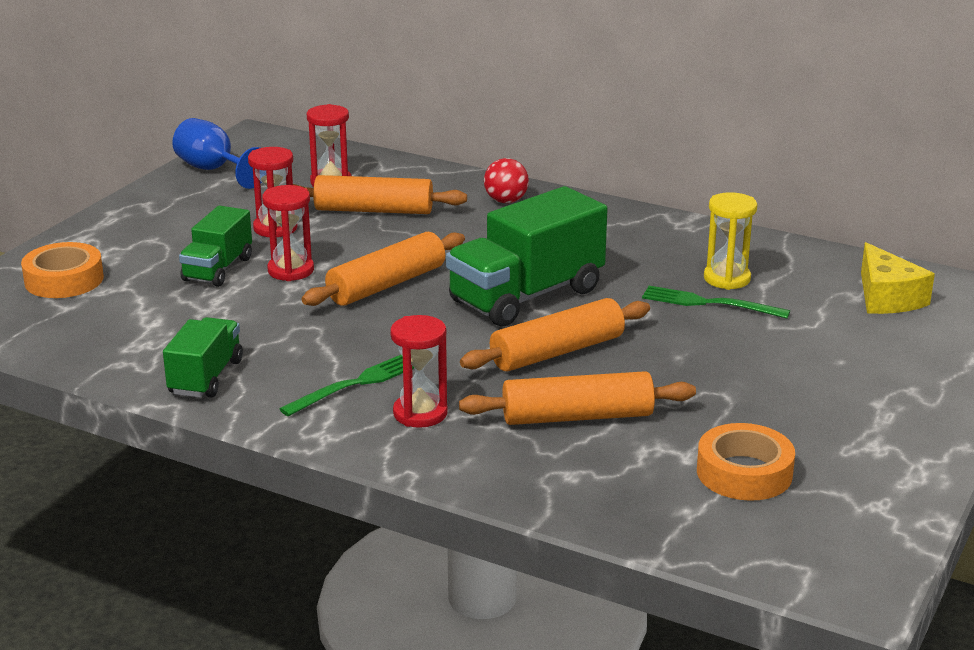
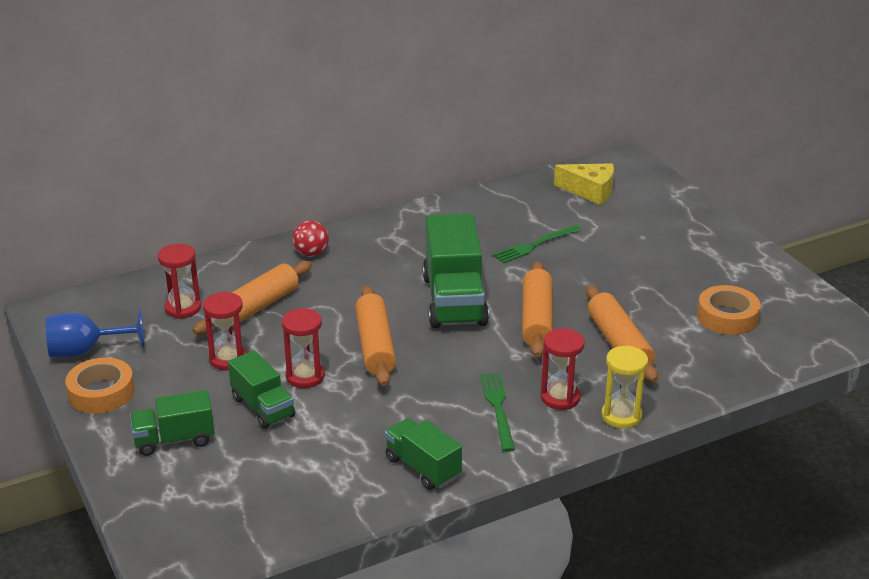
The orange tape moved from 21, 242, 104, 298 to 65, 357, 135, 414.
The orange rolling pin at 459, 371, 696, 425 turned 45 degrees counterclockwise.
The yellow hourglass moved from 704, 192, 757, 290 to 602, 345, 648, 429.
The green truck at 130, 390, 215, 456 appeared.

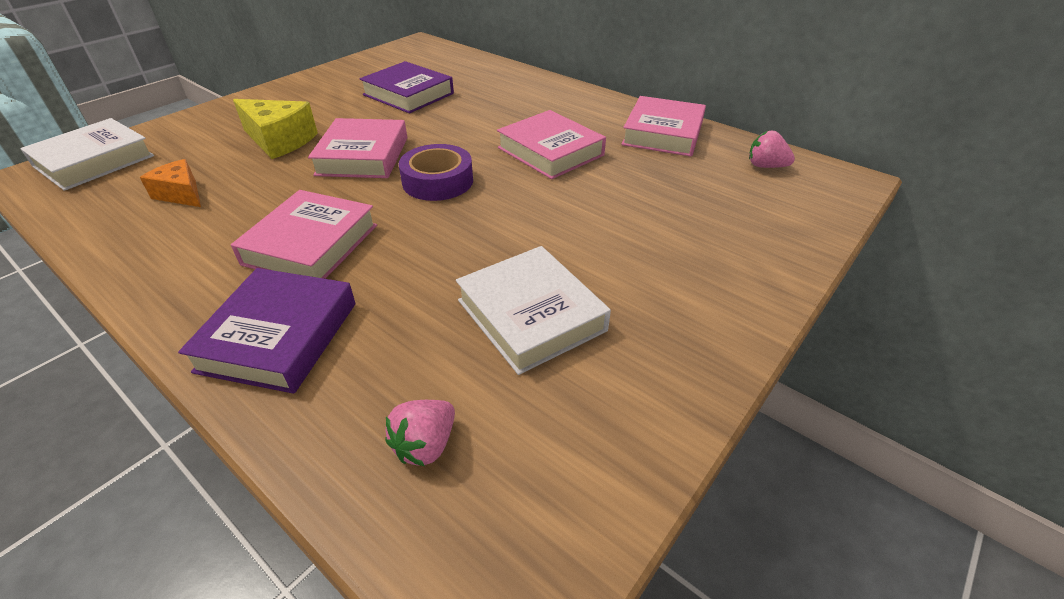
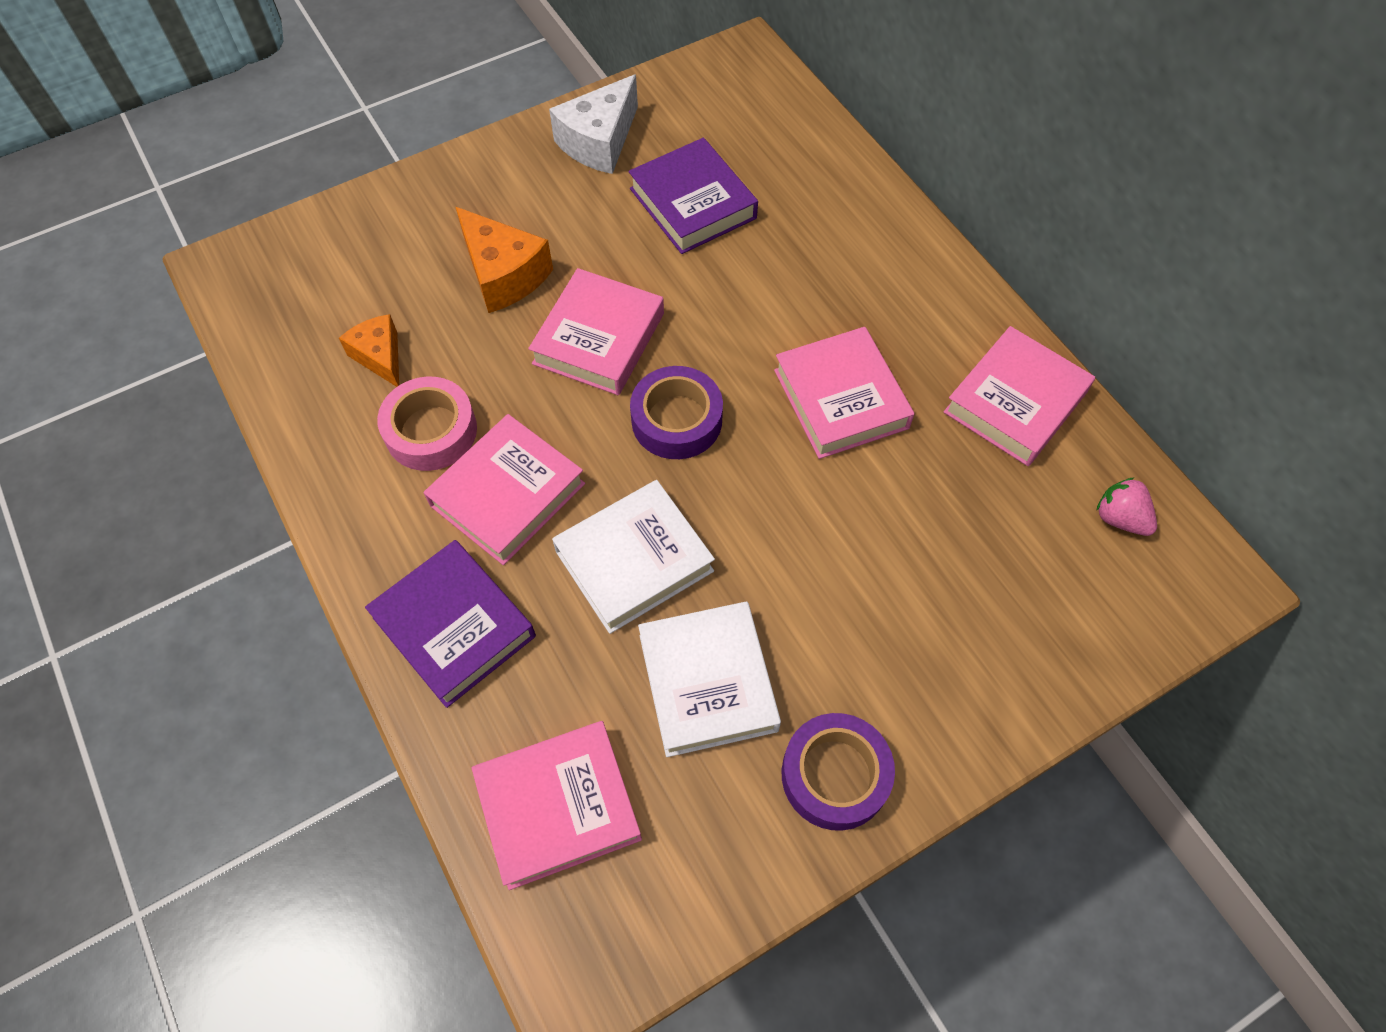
The white book moved from 20, 118, 154, 191 to 552, 480, 715, 634.
The purple book at 178, 268, 355, 394 turned 75 degrees counterclockwise.
The yellow cheese at 233, 99, 318, 159 became the orange cheese at 456, 207, 553, 313.
The pink strawberry at 385, 400, 455, 466 was replaced by the pink book at 472, 721, 642, 890.
The pink tape at 377, 377, 477, 471 appeared.
The white cheese at 549, 74, 638, 174 appeared.
The purple tape at 782, 713, 895, 831 appeared.

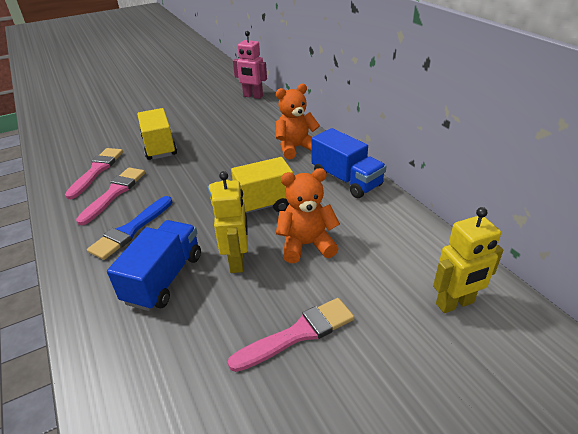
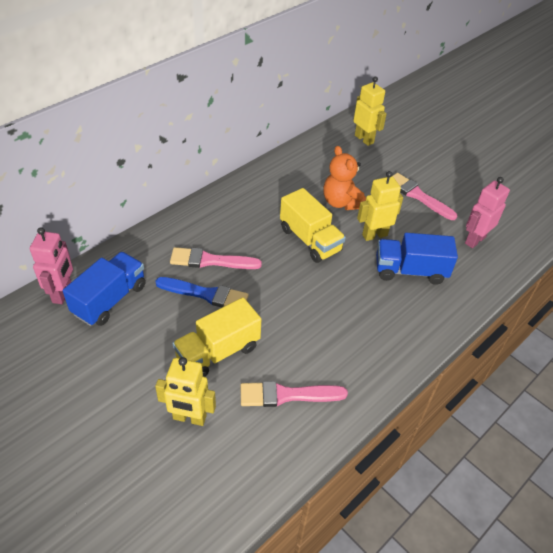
The pink brush moved from 76, 167, 145, 225 to 170, 247, 262, 269.
The blue brush moved from 87, 196, 173, 260 to 155, 277, 249, 308.
The orange teddy bear at 275, 84, 320, 159 disappeared.
The blue truck moved from 311, 128, 386, 198 to 63, 252, 146, 326.
The yellow robot at 155, 357, 216, 426 appeared.
The pink robot at 465, 177, 510, 248 appeared.

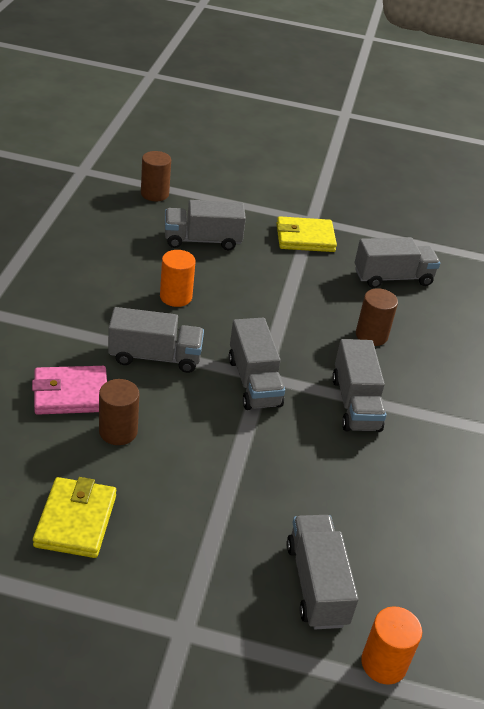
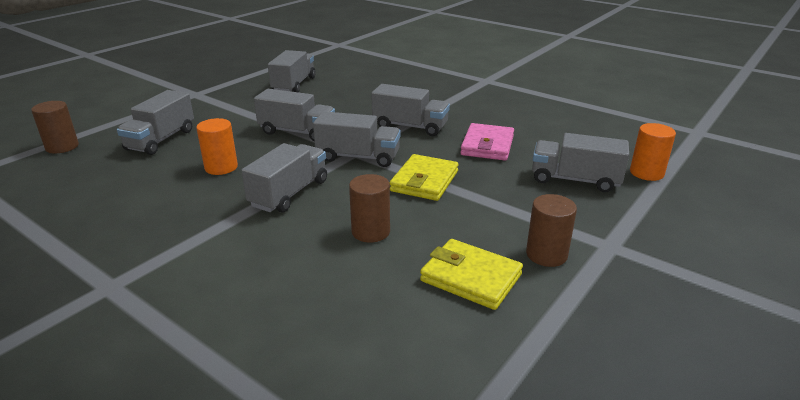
The pink wallet moved from 32, 366, 107, 415 to 460, 123, 514, 161.
The yellow wallet moved from 276, 216, 337, 252 to 390, 154, 459, 201.
The brown cylinder moved from 356, 288, 398, 346 to 526, 194, 577, 267.
The grey truck at 254, 89, 335, 141 appeared.

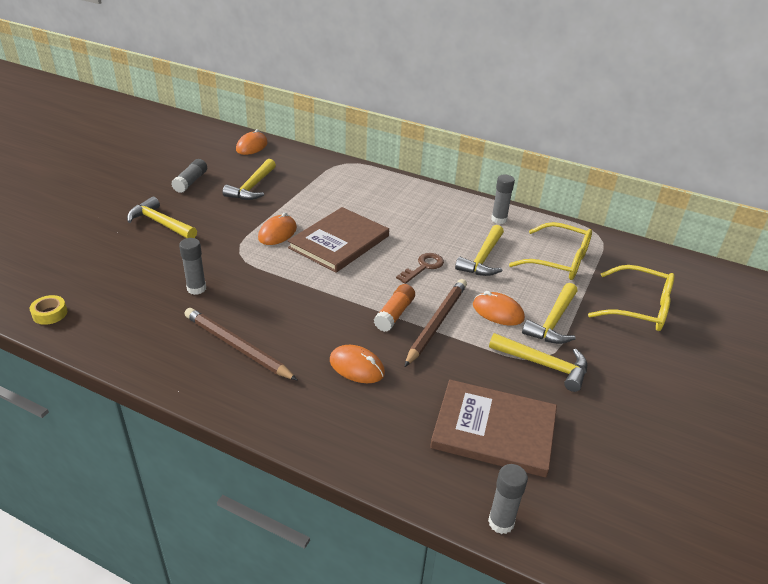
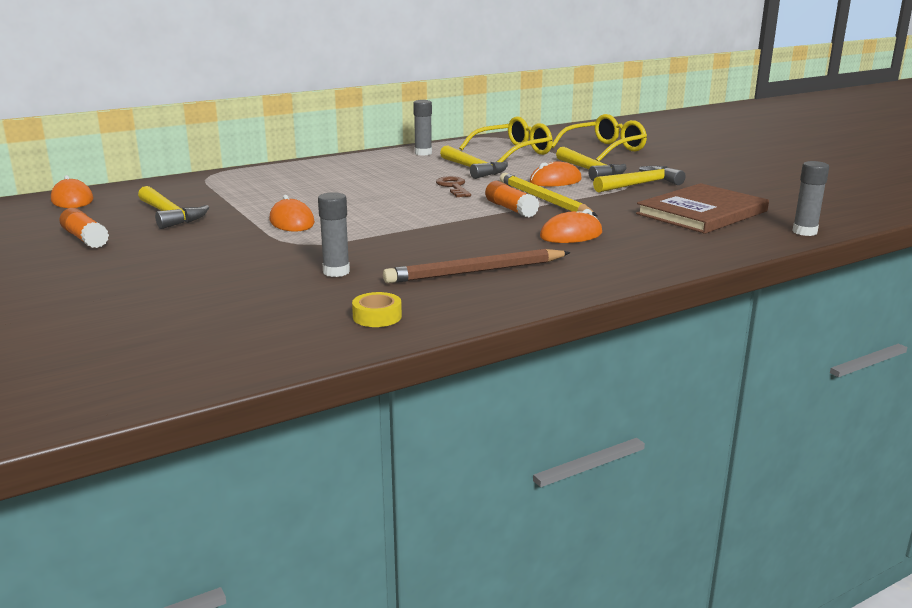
The yellow tape moved from 30, 295, 67, 325 to 352, 292, 402, 327.
The yellow hammer at 127, 197, 197, 238 disappeared.
The grey glue stick at 171, 159, 207, 193 became the orange glue stick at 59, 208, 109, 248.
The brown book at 288, 207, 389, 273 disappeared.
The brown pencil at 405, 279, 467, 367 became the yellow pencil at 500, 173, 597, 216.

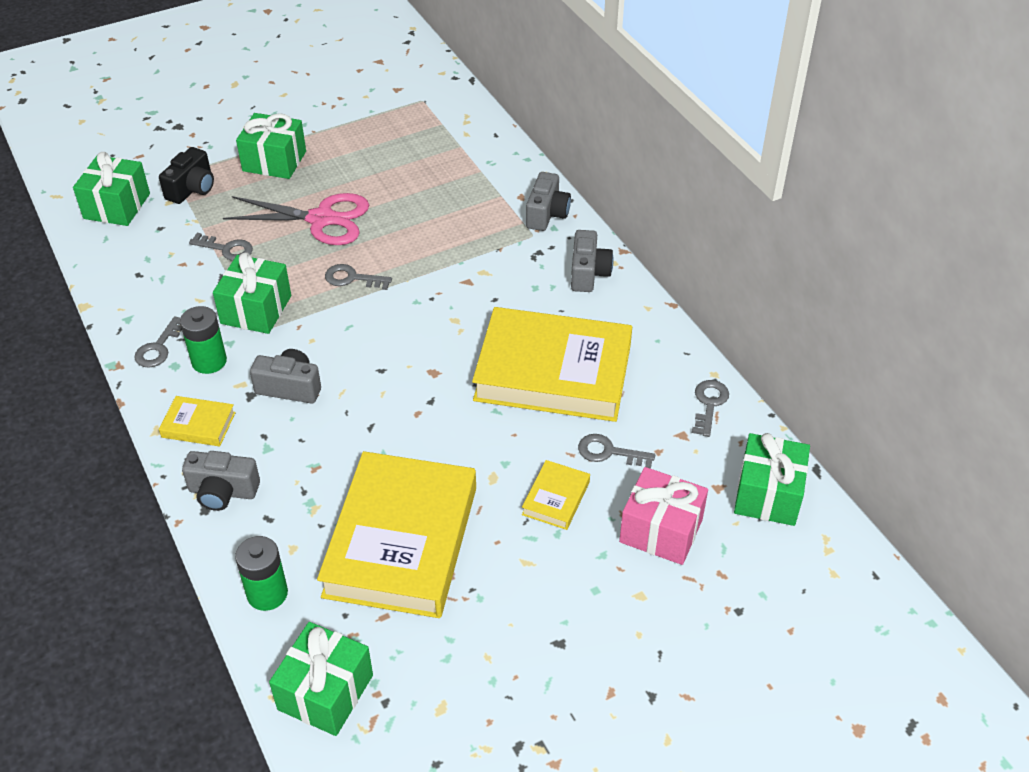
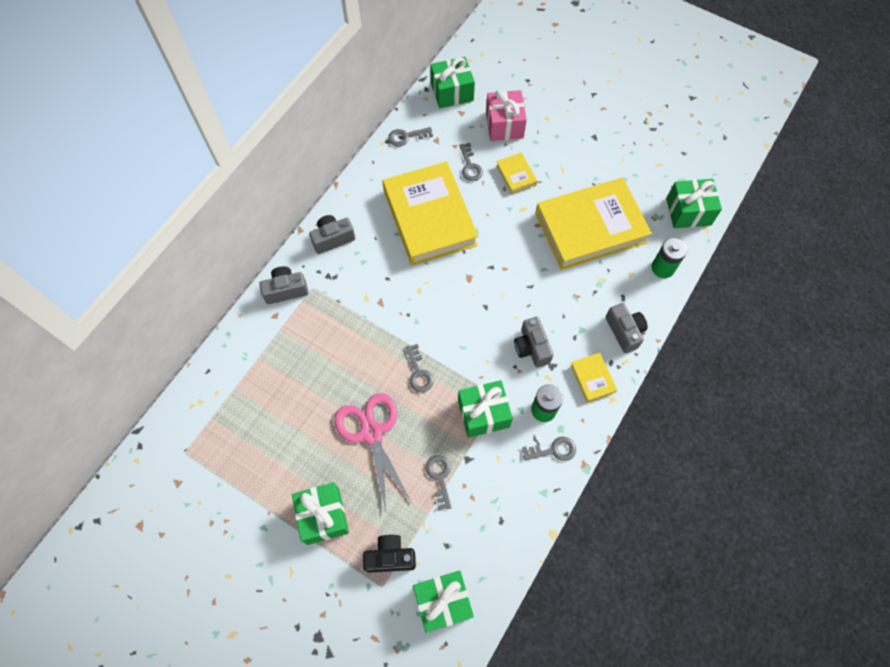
The yellow book at 522, 460, 590, 530 turned 75 degrees clockwise.

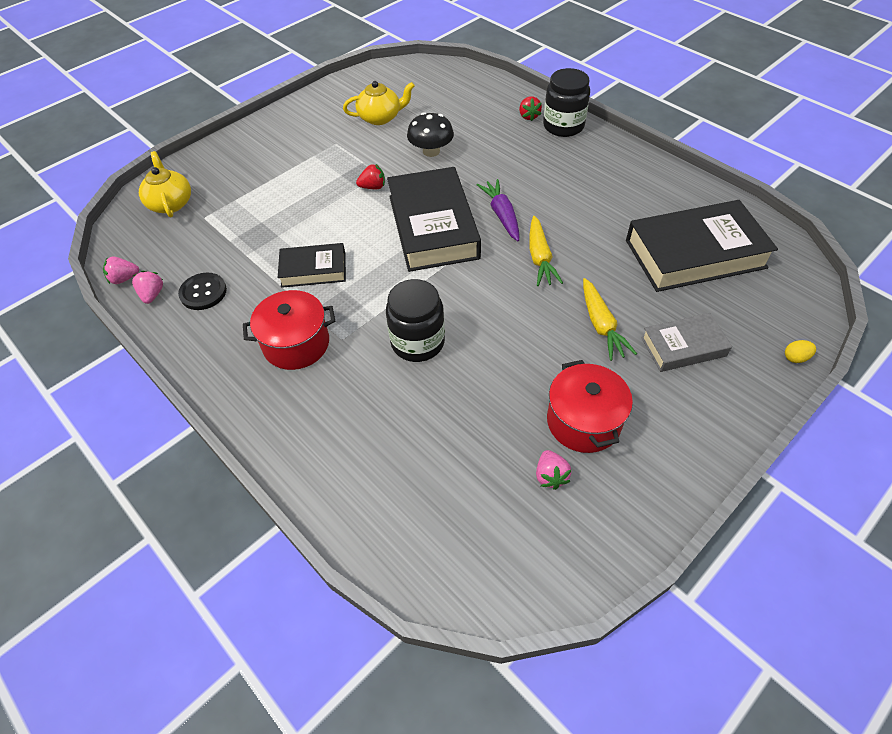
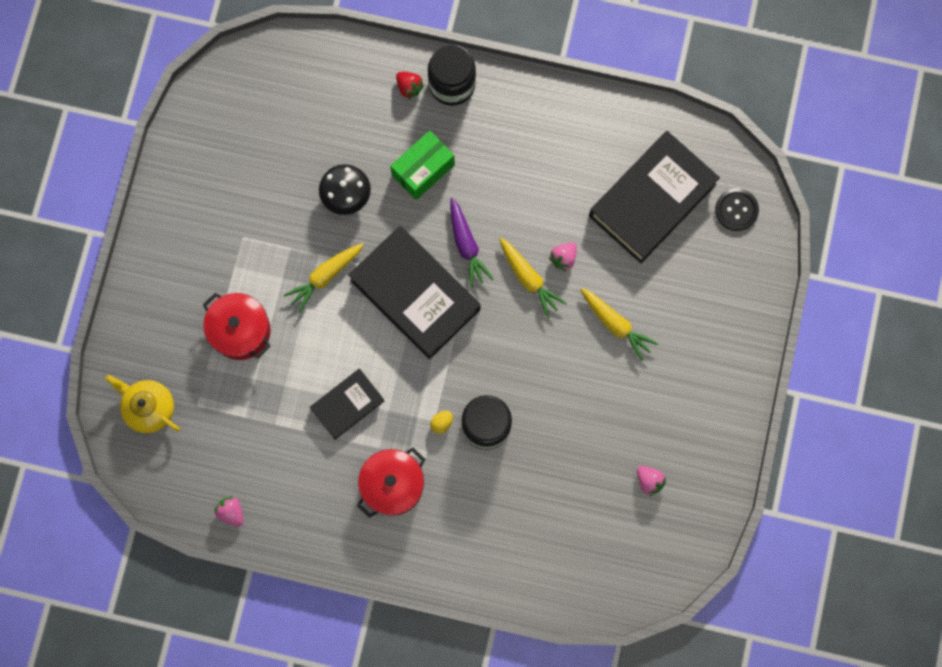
The pink strawberry moved from 103, 257, 139, 284 to 549, 242, 577, 272.
The black button moved from 178, 273, 227, 310 to 715, 188, 759, 231.
The yellow teapot at 343, 81, 415, 125 disappeared.
The red strawberry at 356, 164, 385, 189 was replaced by the yellow carrot at 284, 243, 364, 313.
The purple carrot at 477, 179, 519, 241 turned 150 degrees counterclockwise.
The red pot moved from 547, 360, 633, 453 to 203, 293, 271, 360.
The grey book at 641, 313, 732, 372 disappeared.
The yellow egg moved from 785, 340, 816, 363 to 430, 411, 453, 434.
The green box at 390, 130, 455, 200 appeared.

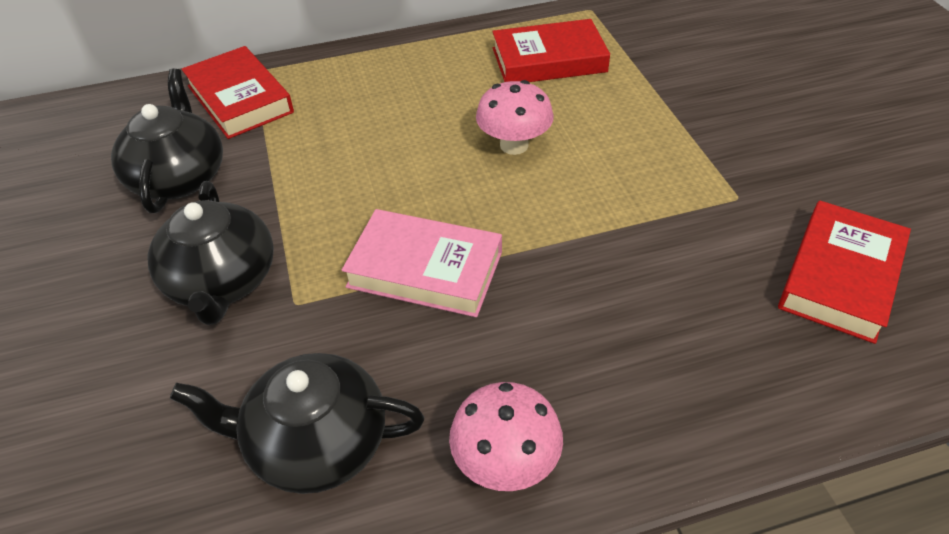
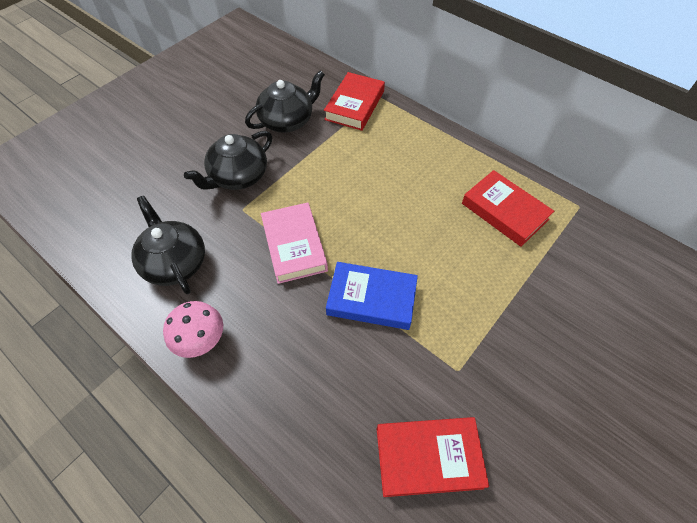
The pink mushroom at 476, 80, 554, 155 disappeared.
The blue book at 326, 262, 418, 330 appeared.

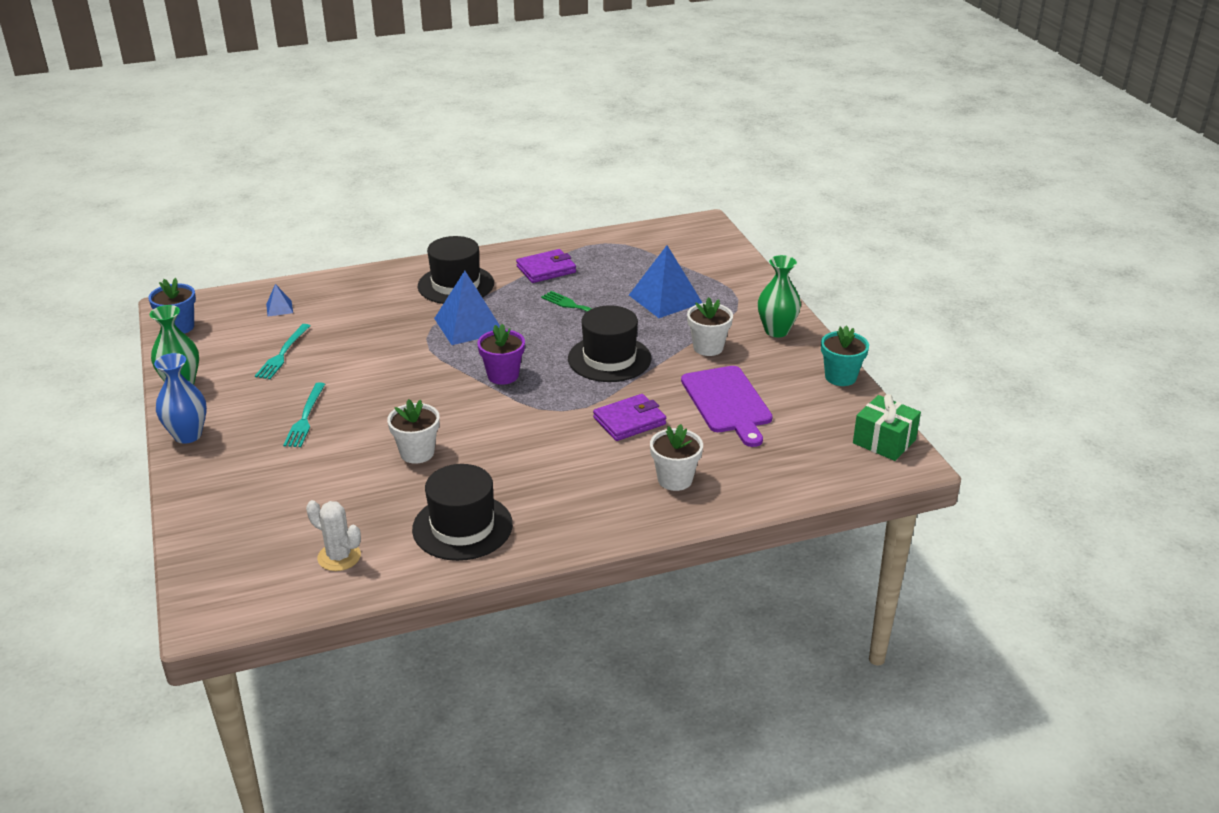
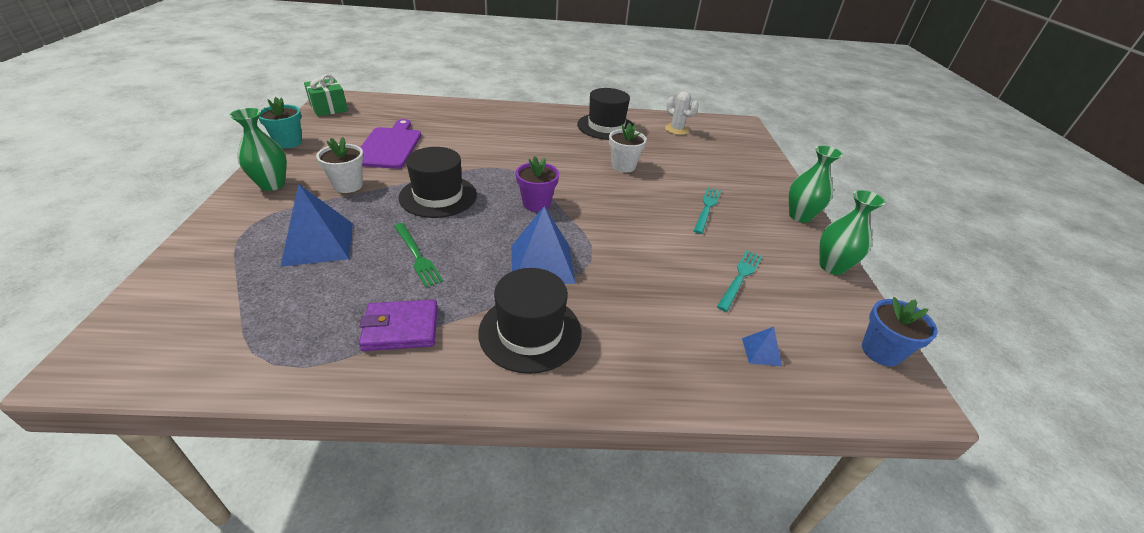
The blue vase at 154, 353, 207, 444 became the green vase at 789, 145, 843, 223.
The purple wallet at 593, 394, 666, 441 disappeared.
The white flower pot at 650, 424, 703, 491 disappeared.

